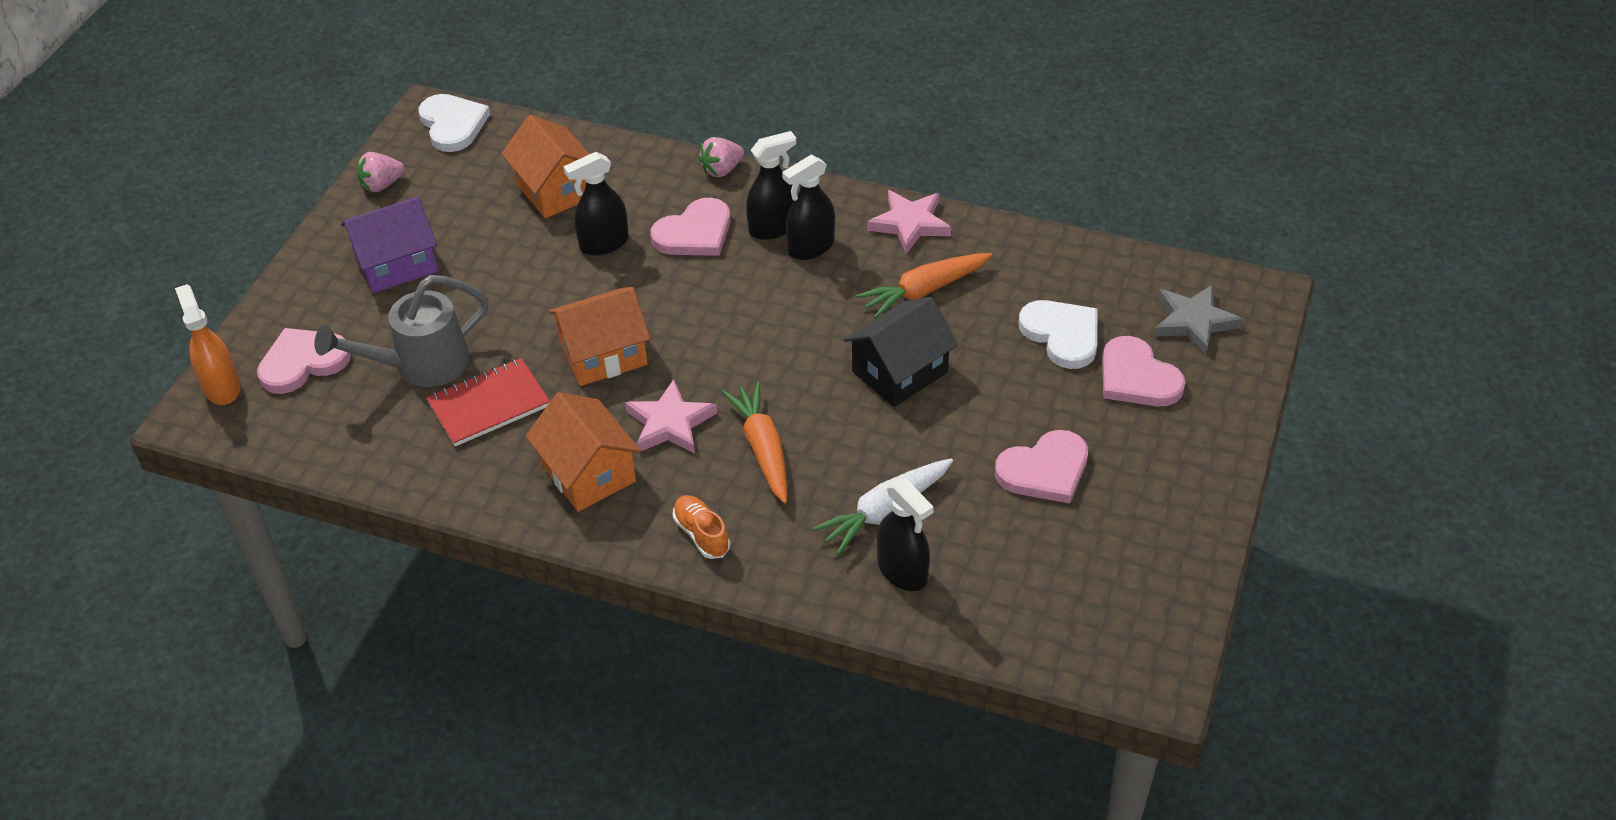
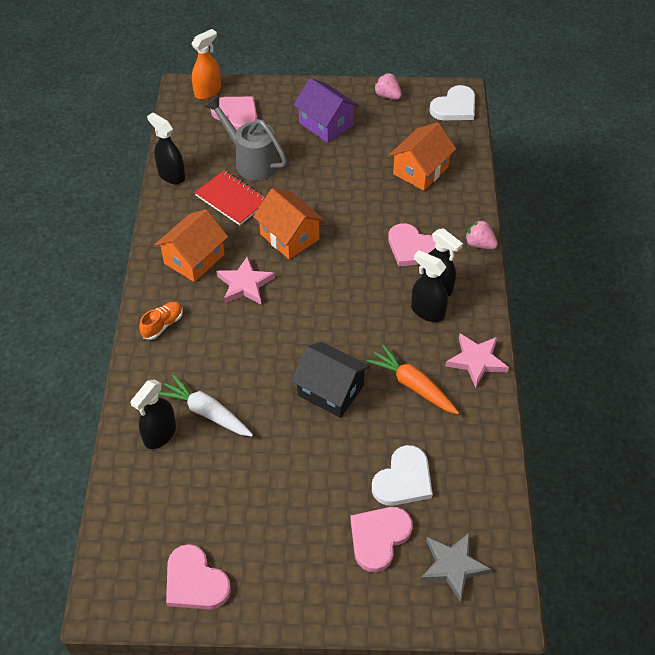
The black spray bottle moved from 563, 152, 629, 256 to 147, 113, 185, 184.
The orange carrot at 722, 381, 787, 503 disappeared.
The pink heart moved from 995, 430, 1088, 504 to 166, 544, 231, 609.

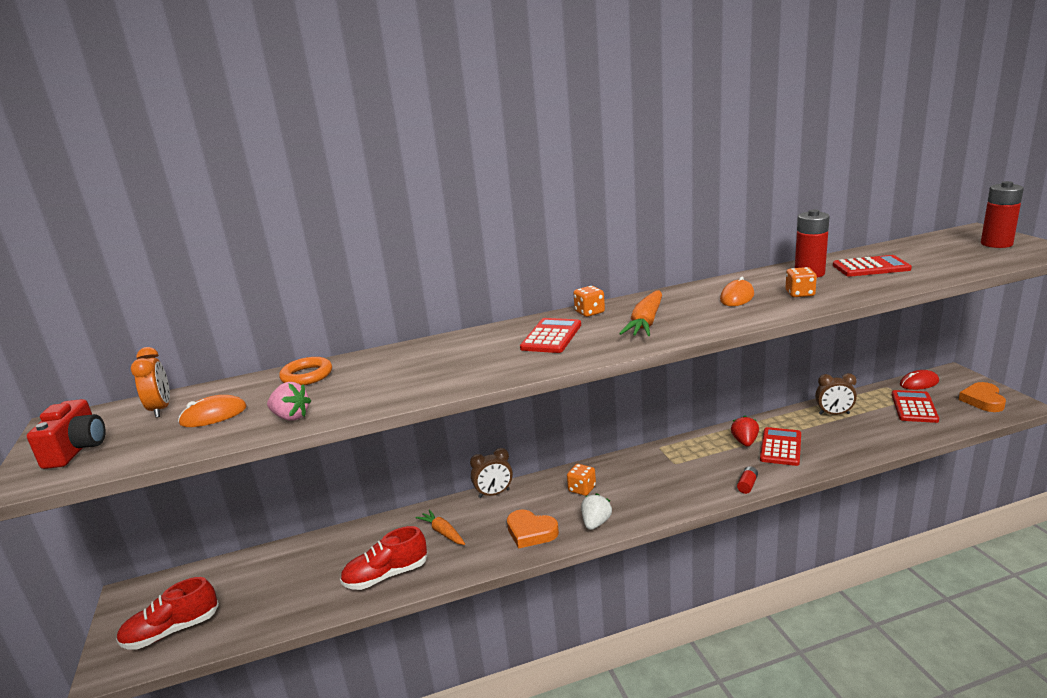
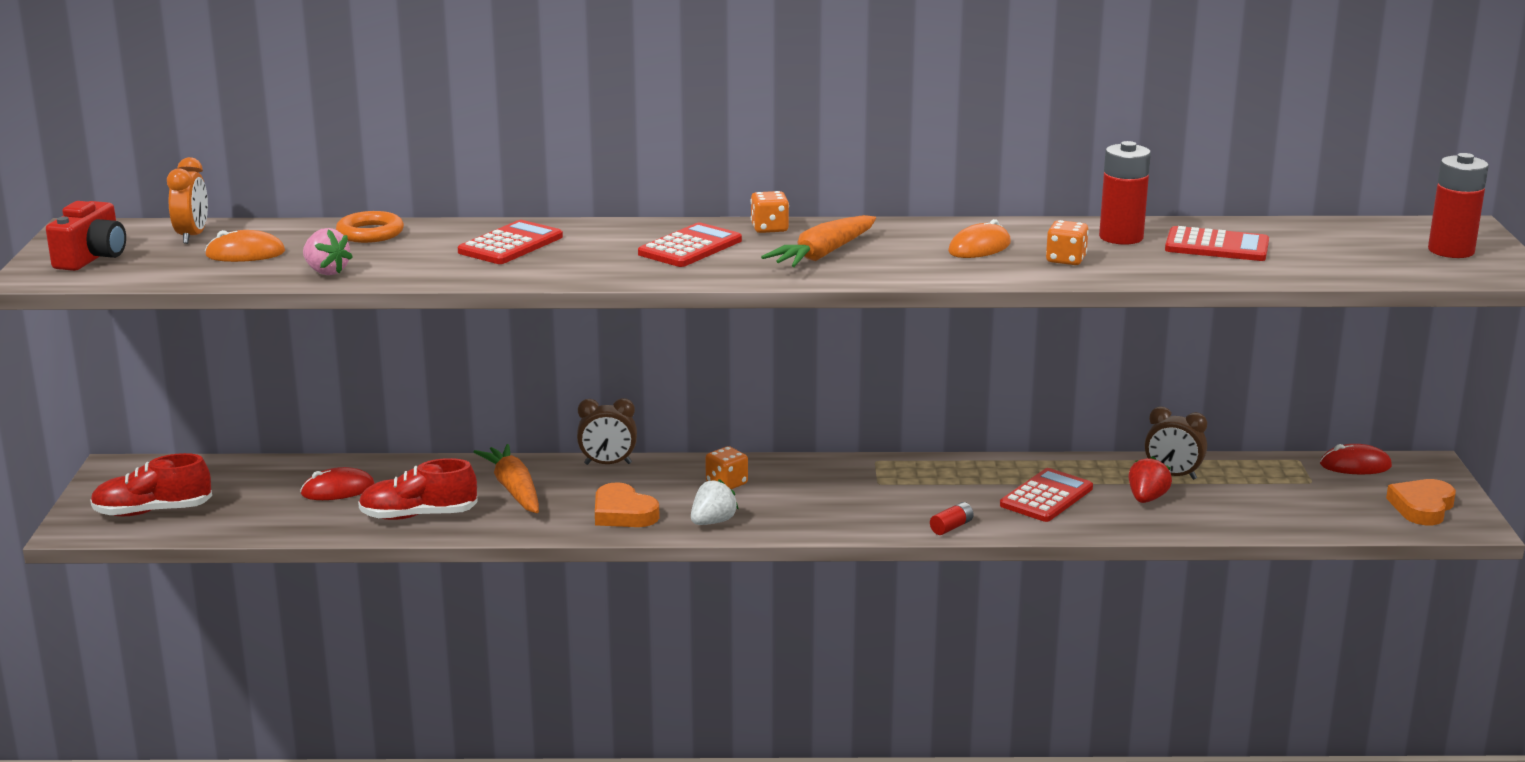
The orange carrot at 416, 509, 465, 545 changed to 1.53 times the size.
The red strawberry moved from 731, 416, 759, 447 to 1129, 456, 1172, 503.
The red calculator moved from 892, 390, 939, 423 to 458, 220, 563, 264.
The red mouse at 300, 467, 375, 500 appeared.

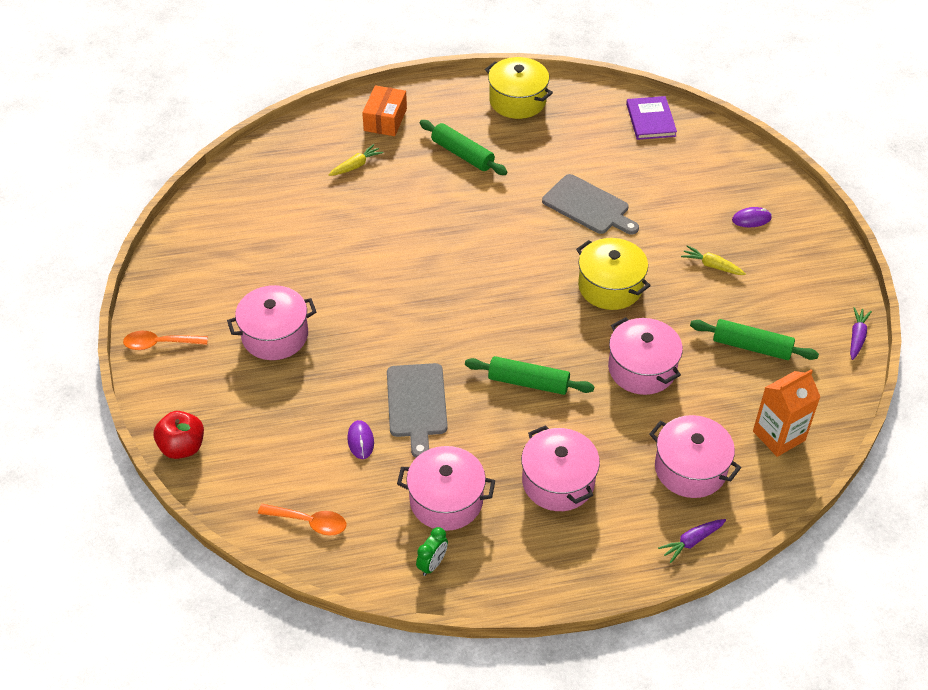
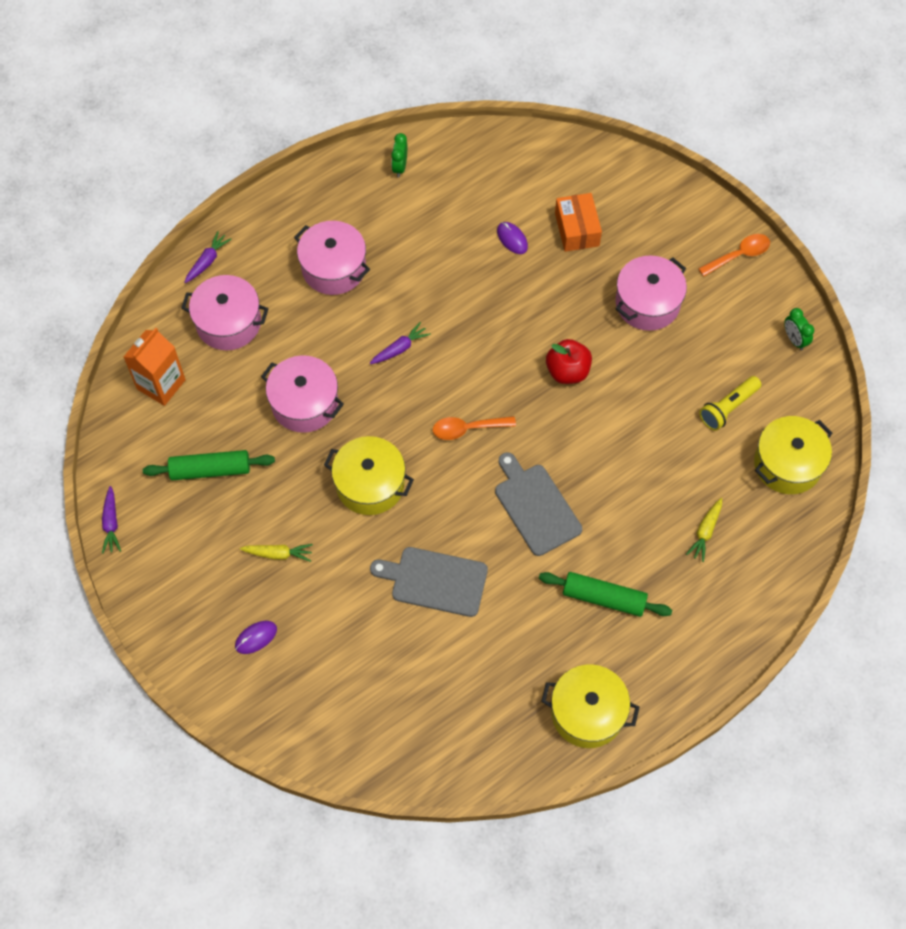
The red apple moved from 154, 411, 204, 459 to 546, 339, 592, 384.
The orange spoon moved from 258, 504, 347, 535 to 433, 416, 516, 440.
The orange box moved from 362, 85, 407, 136 to 555, 193, 602, 252.
The grey cutting board moved from 387, 363, 448, 458 to 495, 452, 582, 556.
The pink pot at 397, 446, 495, 531 disappeared.
The green rolling pin at 465, 356, 594, 395 was replaced by the purple carrot at 370, 322, 431, 364.
The purple book at 626, 96, 677, 140 disappeared.
The yellow flashlight at 699, 376, 761, 431 appeared.
The yellow pot at 754, 416, 832, 494 appeared.
The green clock at 784, 308, 814, 350 appeared.

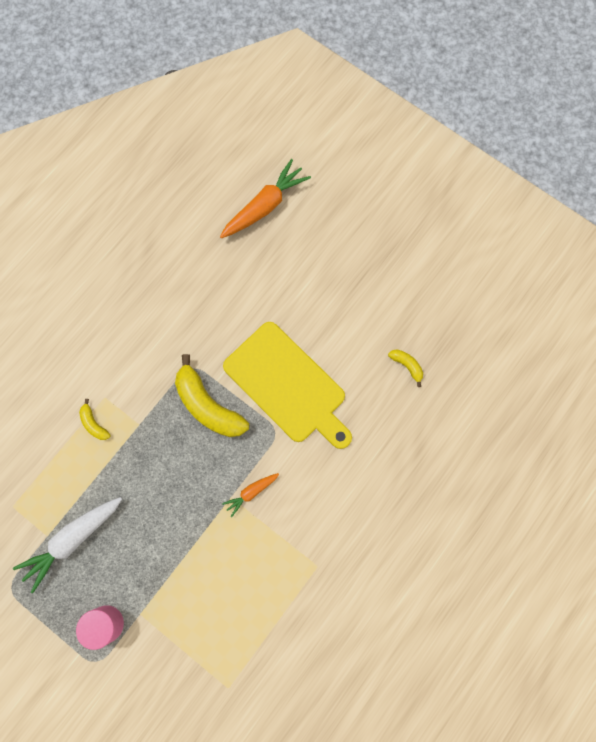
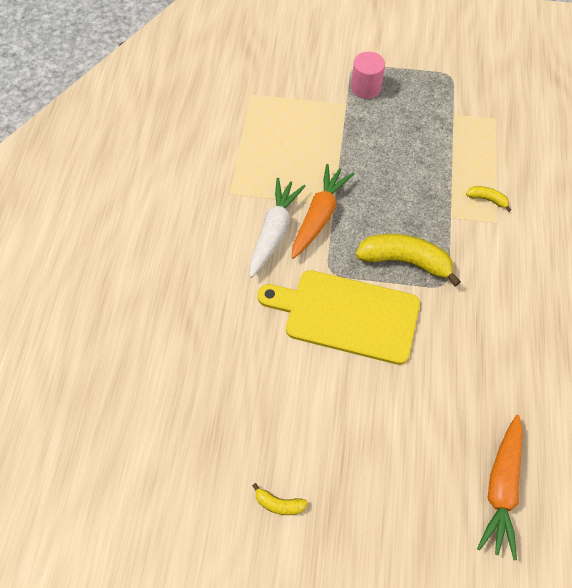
The white carrot moved from 13, 497, 122, 593 to 250, 178, 306, 278.
The orange carrot at 222, 473, 279, 517 changed to 1.90 times the size.
The yellow banana moved from 388, 349, 423, 387 to 252, 483, 308, 515.

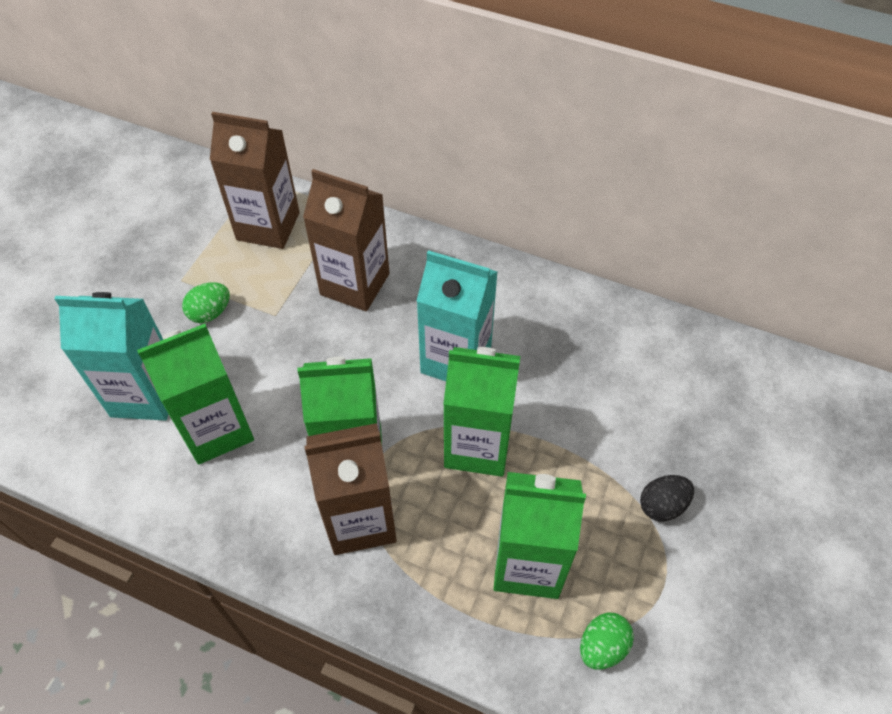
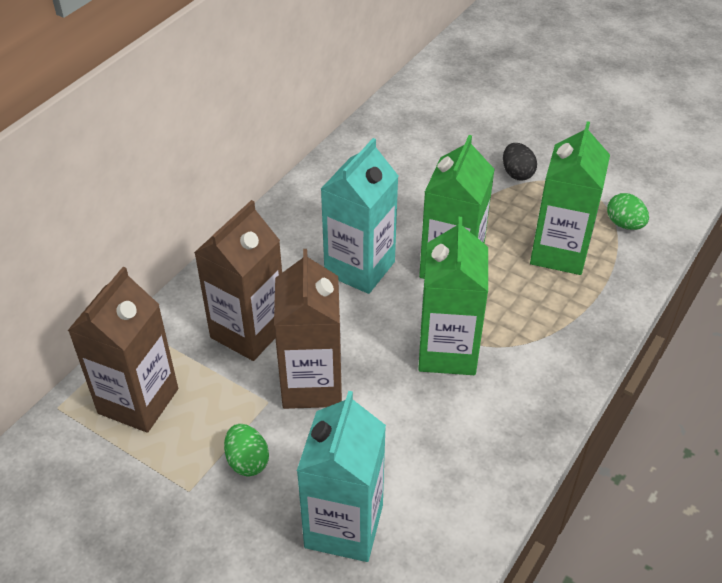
The green carton at 137, 324, 254, 464 disappeared.
The brown carton moved from 304, 423, 397, 555 to 274, 249, 342, 409.

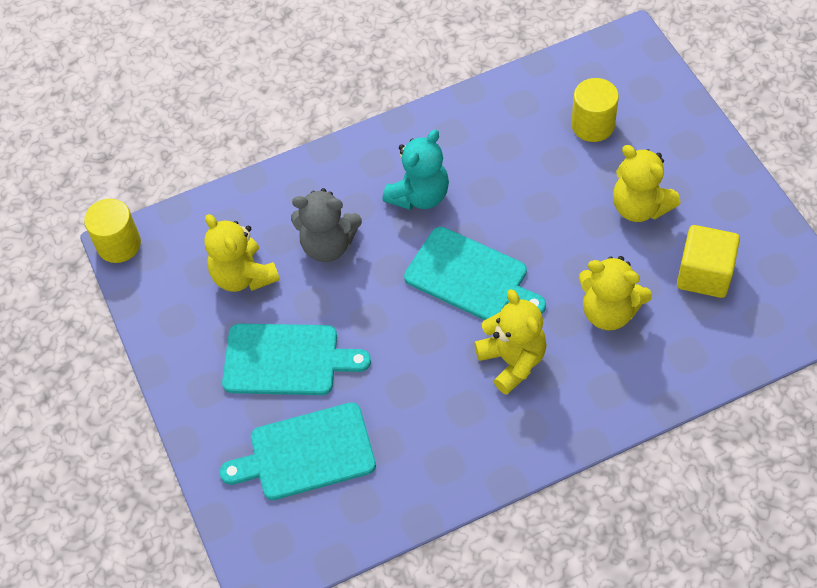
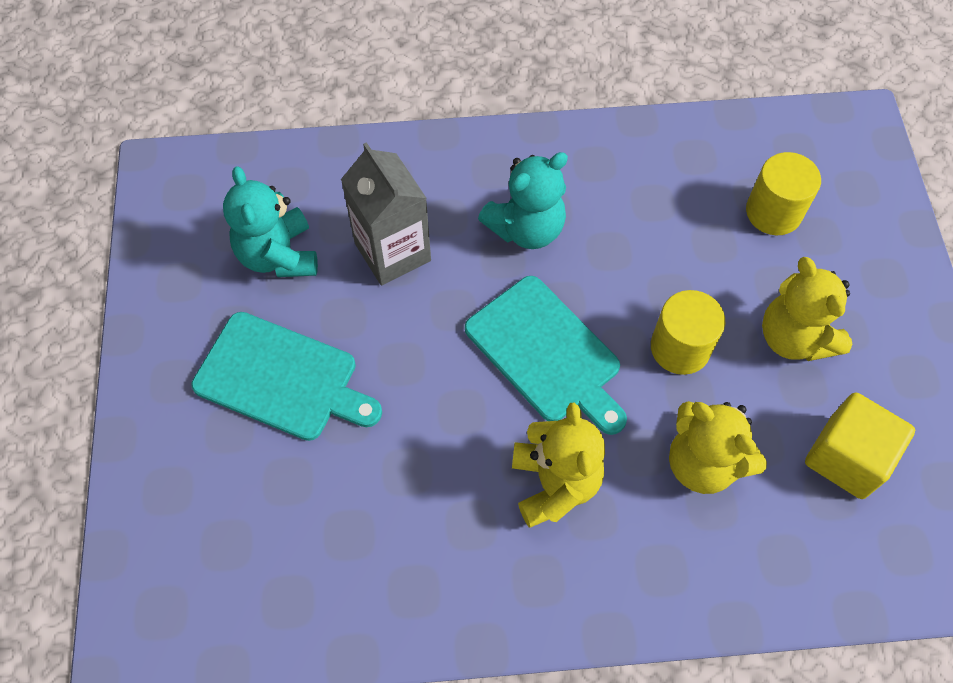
The yellow cylinder moved from 84, 199, 141, 263 to 651, 290, 725, 375.
The yellow teddy bear at 204, 214, 280, 292 became the turquoise teddy bear at 223, 166, 318, 277.
The turquoise cutting board at 220, 402, 376, 500 disappeared.
The grey teddy bear at 291, 188, 362, 262 was replaced by the grey carton at 341, 142, 431, 285.

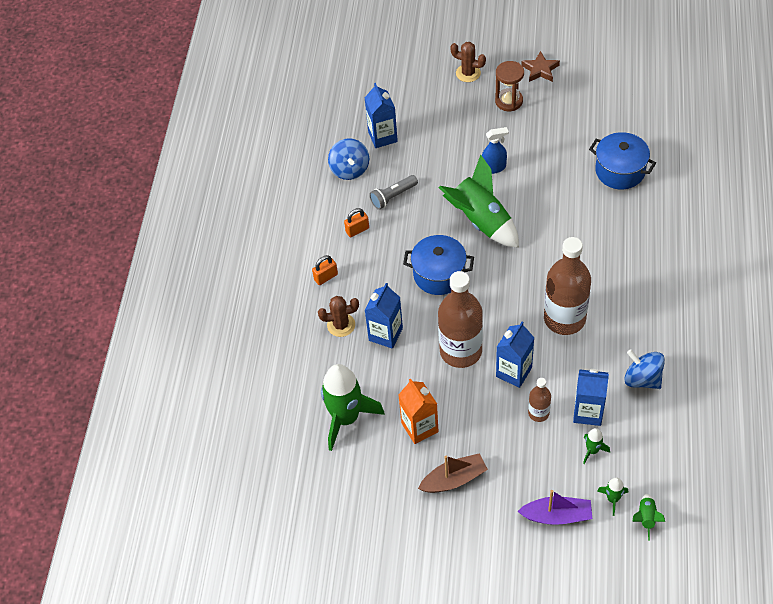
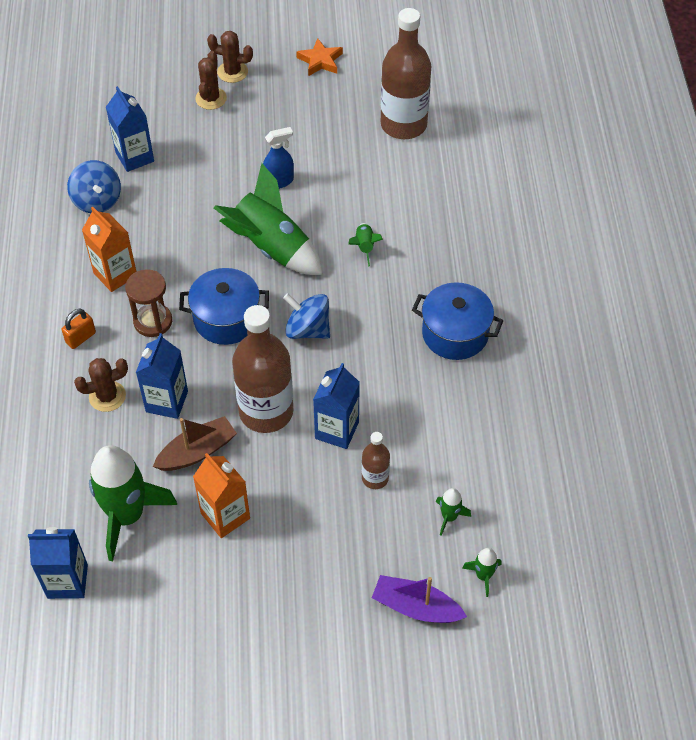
The orange padlock at 344, 208, 369, 237 was replaced by the orange carton at 82, 206, 136, 292.
The grey flashlight at 369, 175, 418, 210 disappeared.
The brown boat moved from 418, 453, 488, 493 to 153, 416, 237, 471.
The brown hourglass moved from 495, 61, 524, 111 to 125, 269, 172, 337.
The purple boat at 517, 490, 592, 525 turned 150 degrees counterclockwise.
The brown star at 521, 51, 560, 82 became the orange star at 296, 38, 343, 76.
The brown bottle moved from 544, 237, 591, 335 to 381, 8, 431, 139.
The blue carton moved from 573, 369, 609, 426 to 28, 527, 88, 599.
The blue pot moved from 589, 132, 656, 189 to 412, 282, 503, 360.
The blue spinning top moved from 624, 349, 665, 389 to 283, 293, 330, 339.
The green rocket moved from 632, 494, 665, 541 to 348, 223, 383, 266.
The brown cactus at 195, 51, 227, 110 appeared.

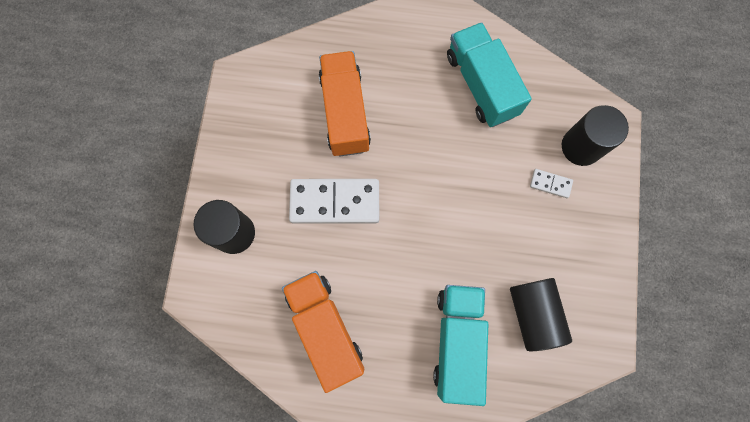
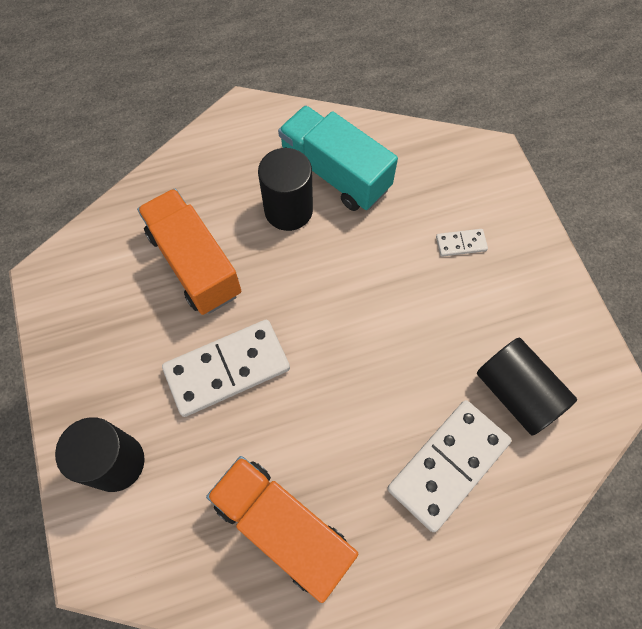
The turquoise truck at 433, 285, 488, 406 was replaced by the white domino at 387, 400, 512, 532.
The black cylinder moved from 562, 105, 629, 166 to 258, 148, 313, 231.

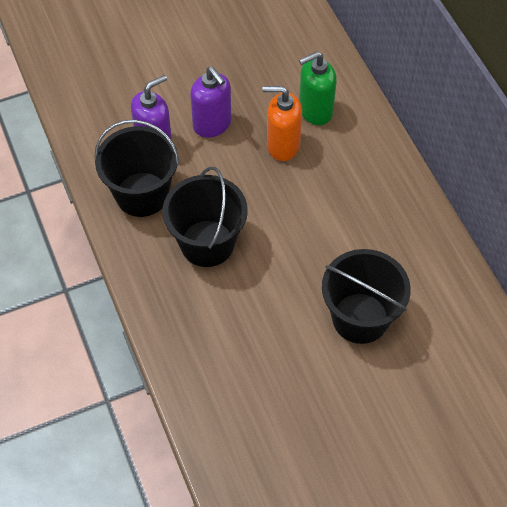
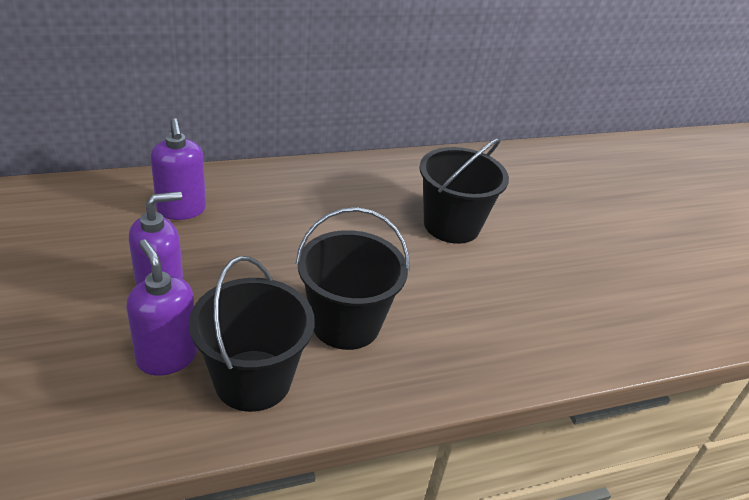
The orange soap dispenser at 262, 86, 302, 161 disappeared.
The green soap dispenser at 299, 51, 337, 125 became the purple soap dispenser at 151, 118, 206, 220.

